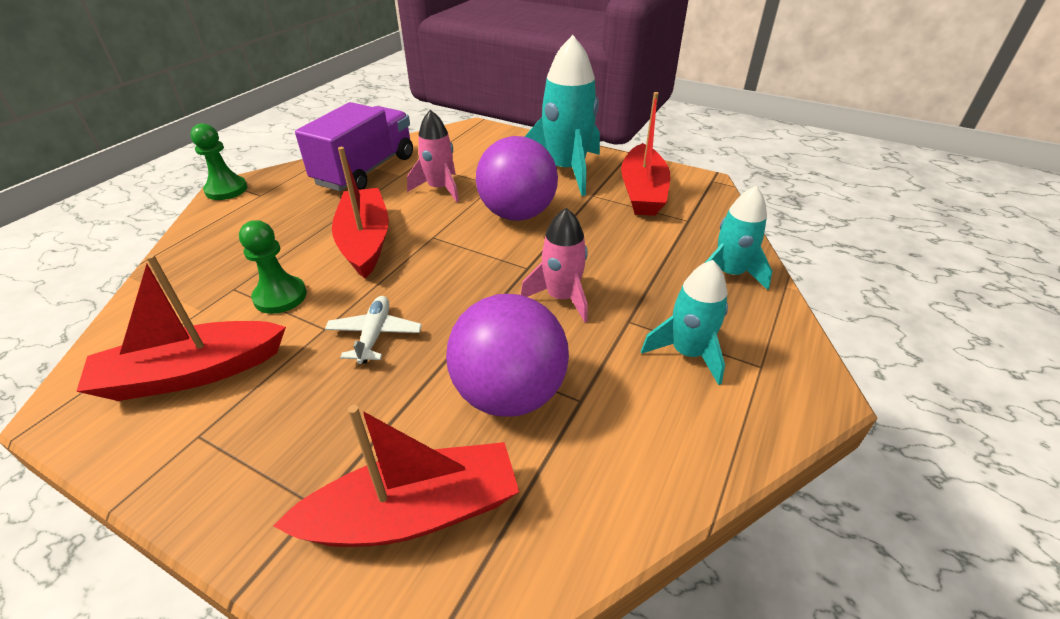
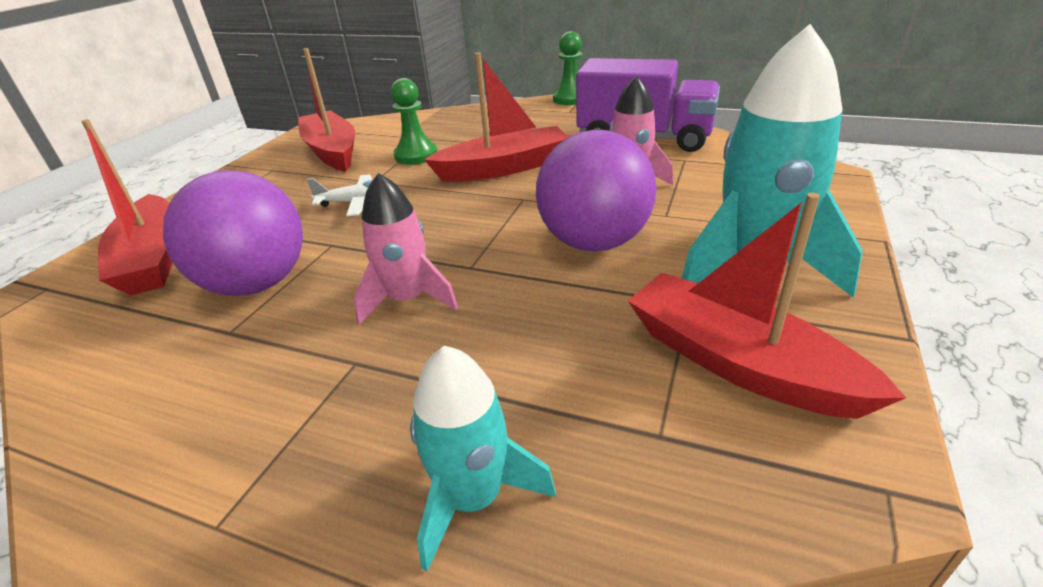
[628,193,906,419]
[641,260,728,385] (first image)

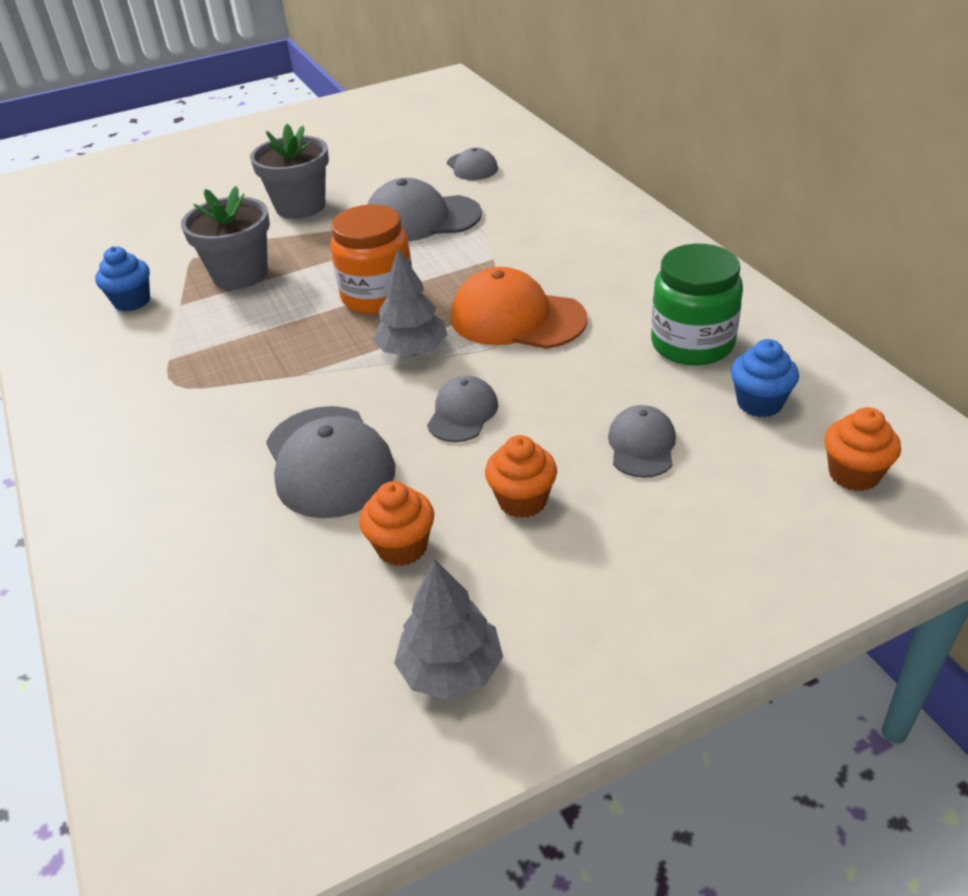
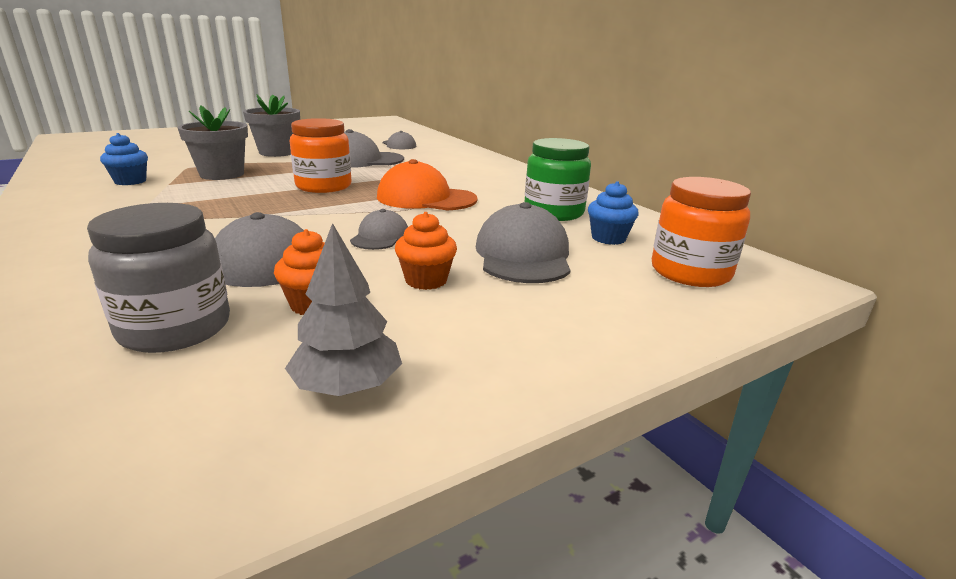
[372,249,447,356] (first image)
[476,202,571,283]
[652,177,751,287]
[87,203,230,353]

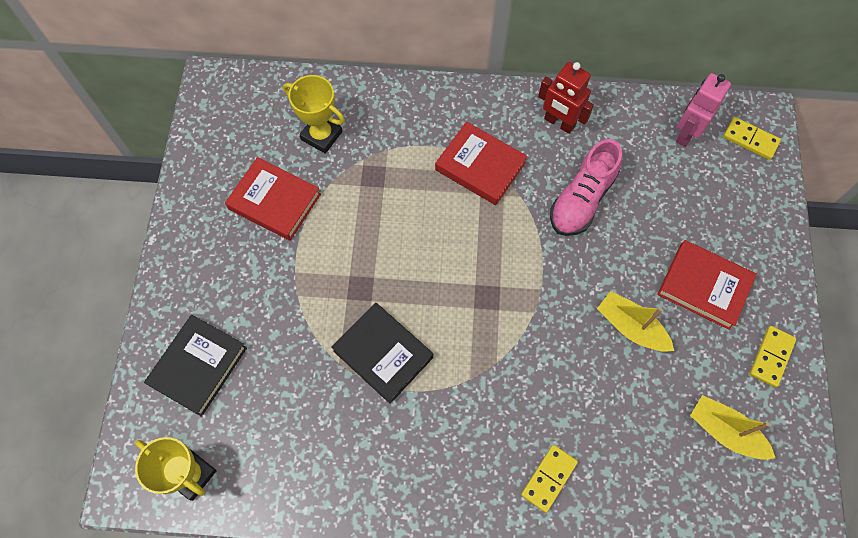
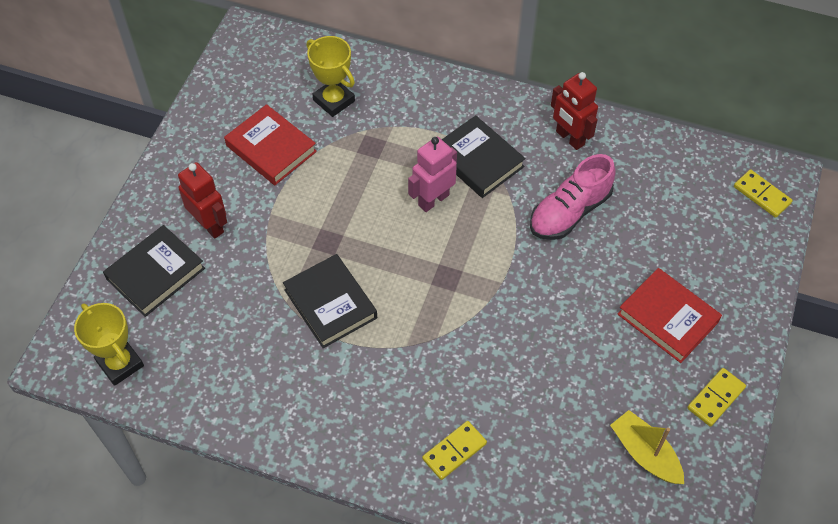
[442,115,526,198]
[597,291,674,352] (first image)
[408,137,457,212]
[178,162,227,239]

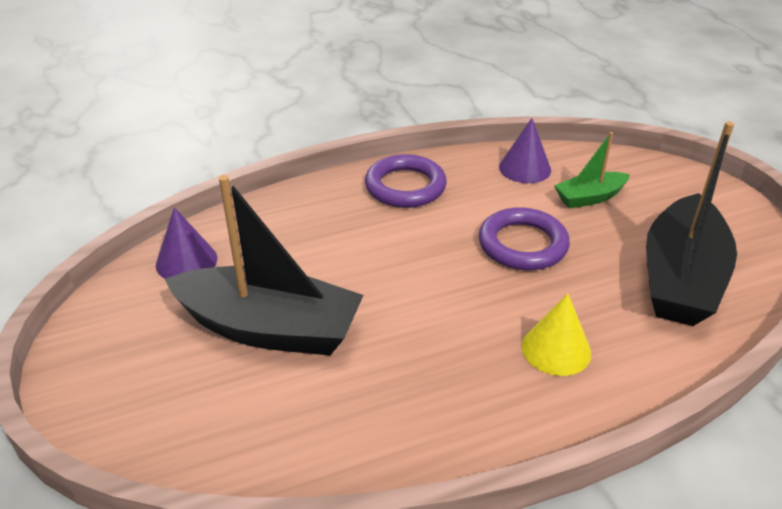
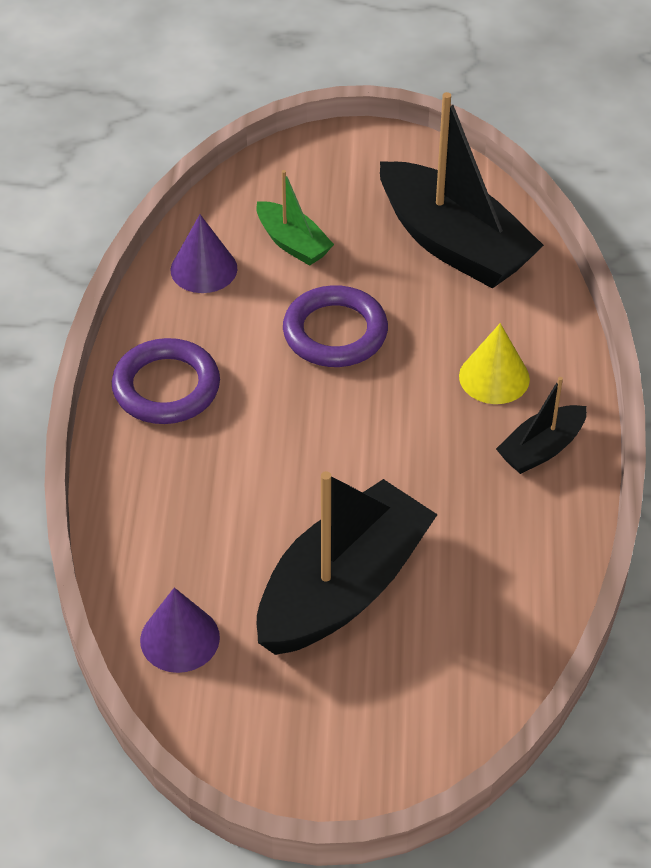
[256,170,334,266]
[496,377,587,474]

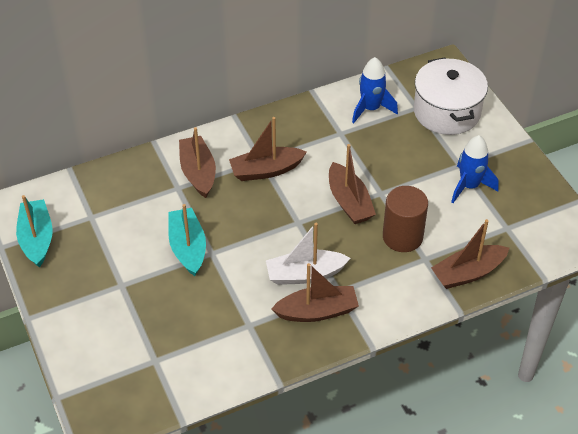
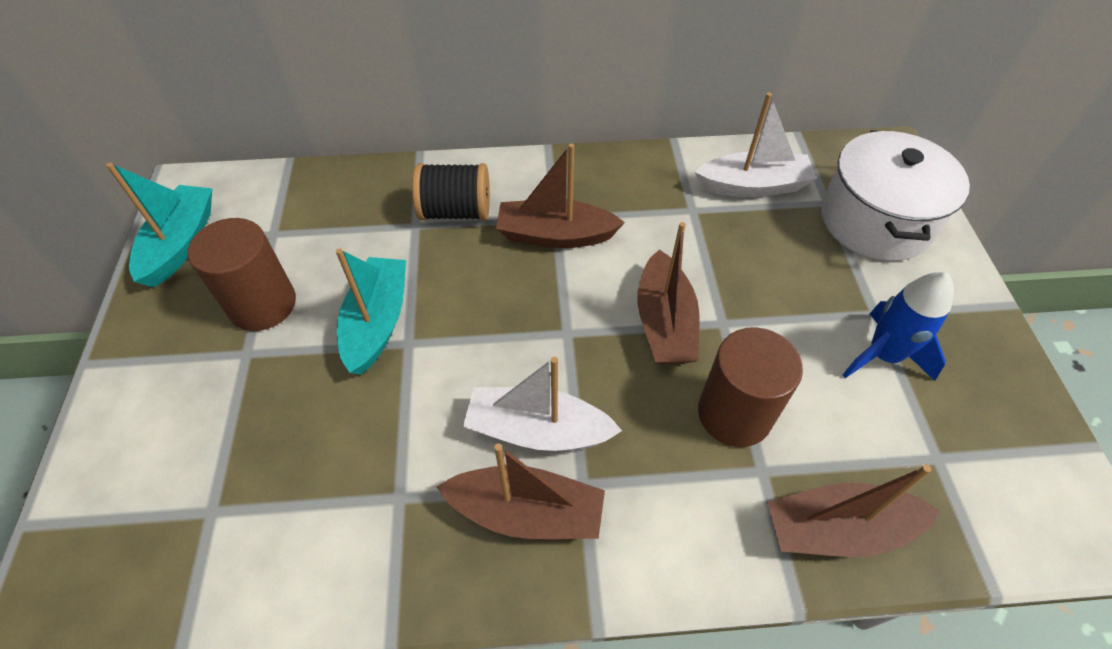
[412,163,490,220]
[695,92,817,197]
[187,218,296,331]

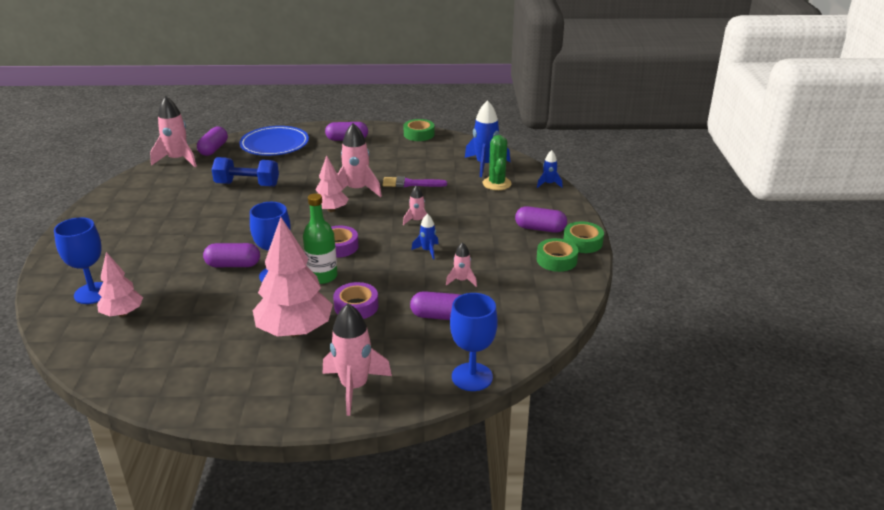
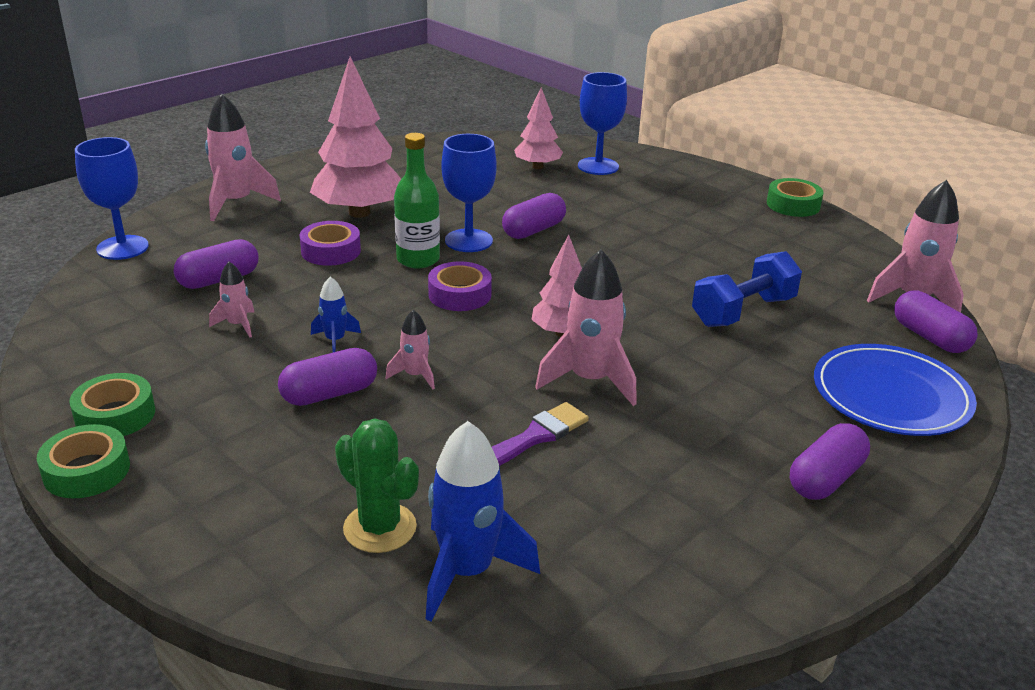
[767,178,823,217]
[278,348,377,406]
[537,150,563,188] (first image)

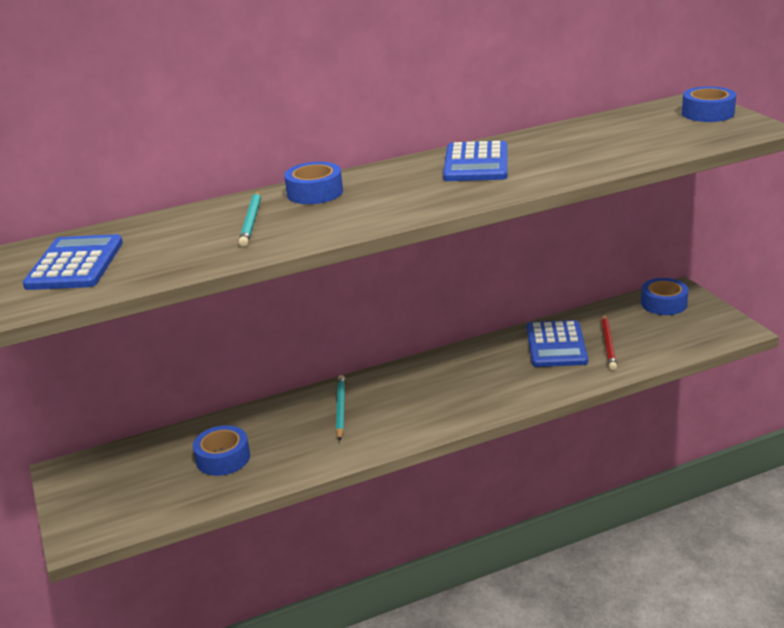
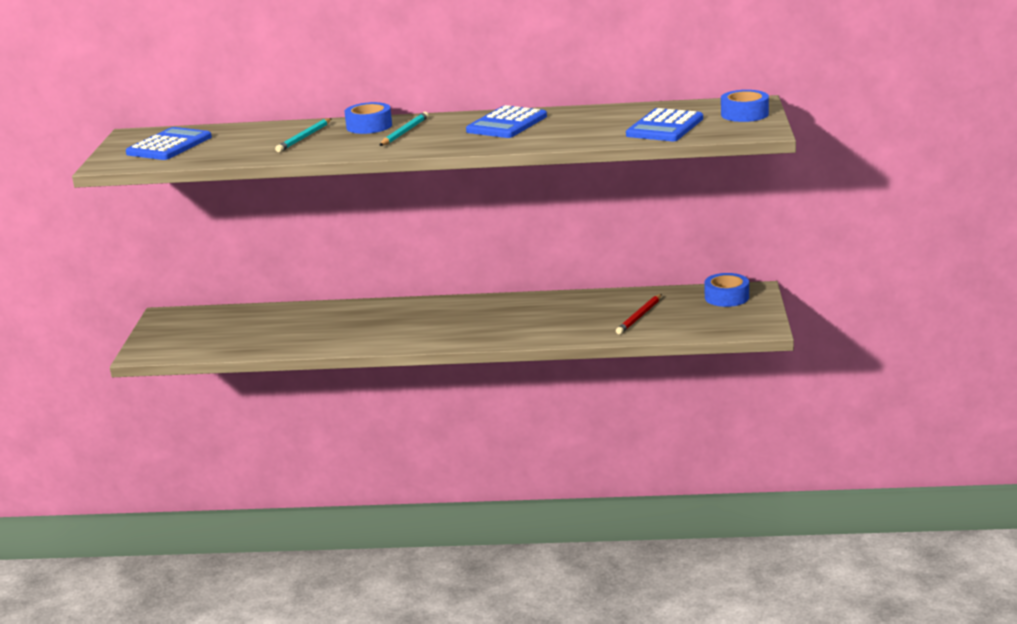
[193,425,250,476] (first image)
[379,112,429,146]
[626,108,703,141]

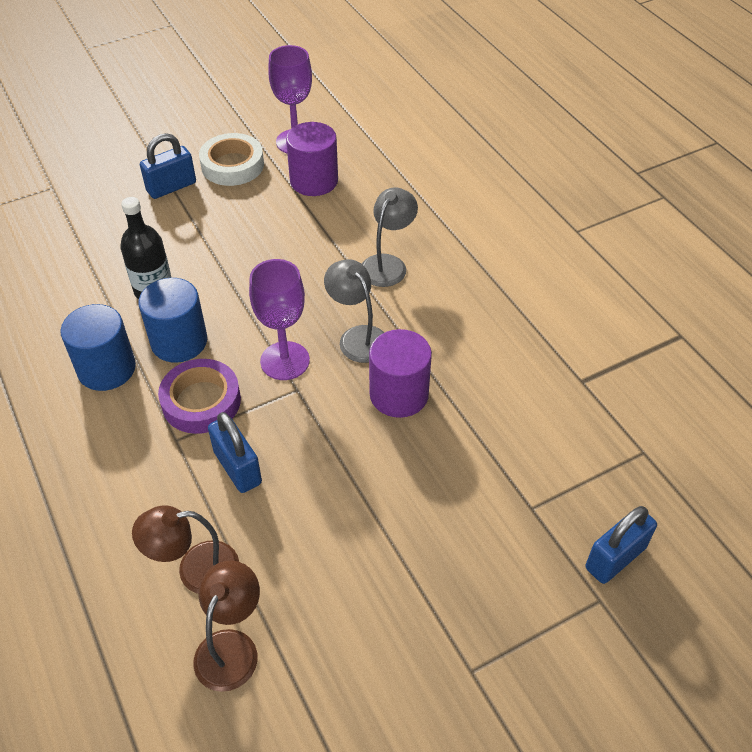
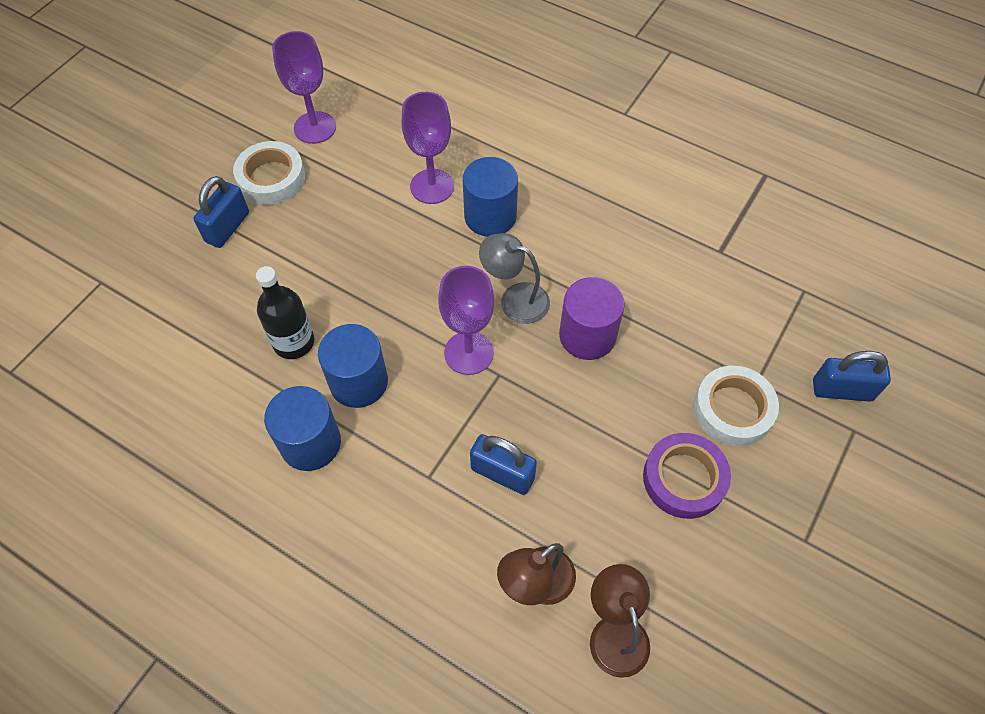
[643,433,731,519]
[286,122,338,196] (first image)
[463,157,518,237]
[813,351,891,402]
[402,92,454,204]
[694,366,779,446]

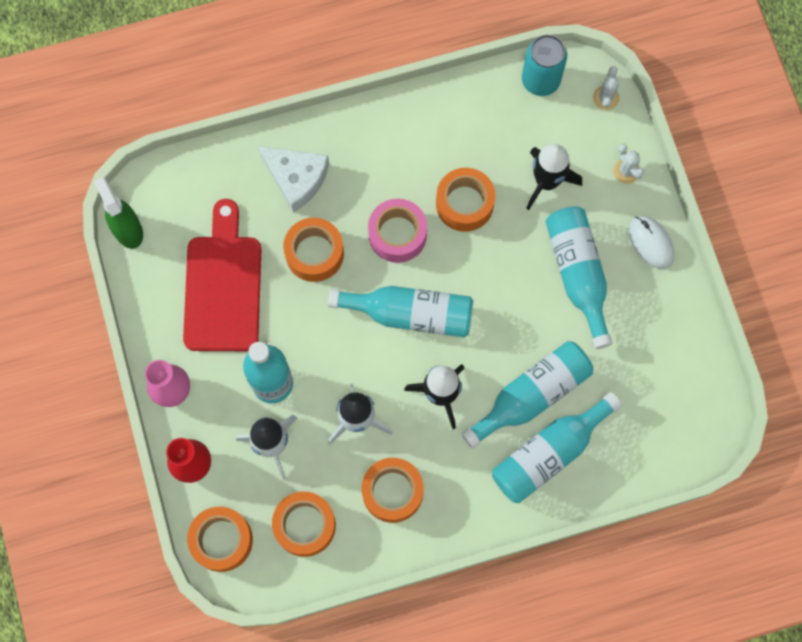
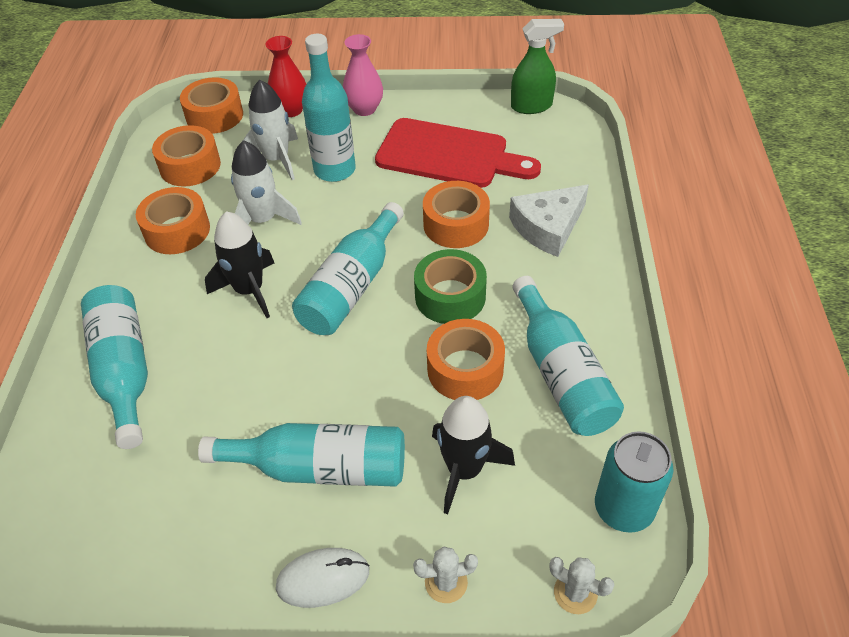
[414,249,487,324]
[512,276,624,436]

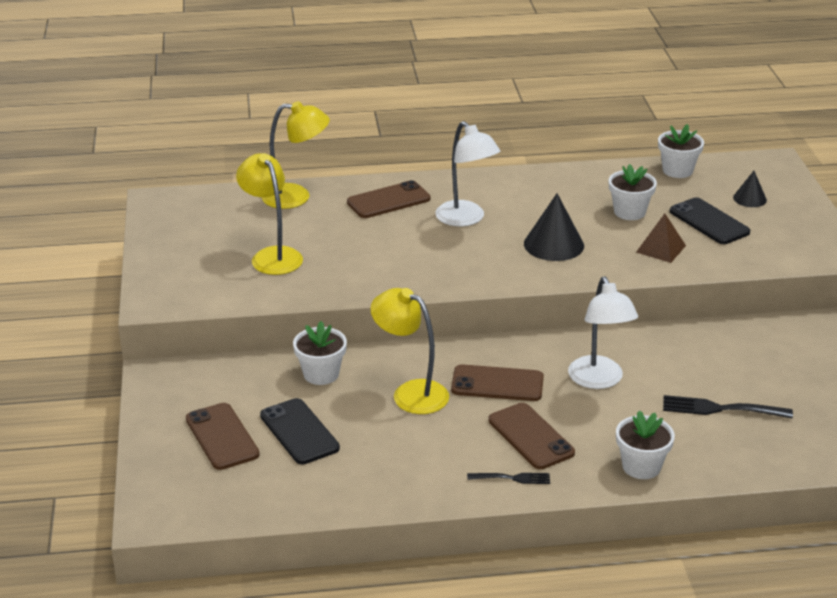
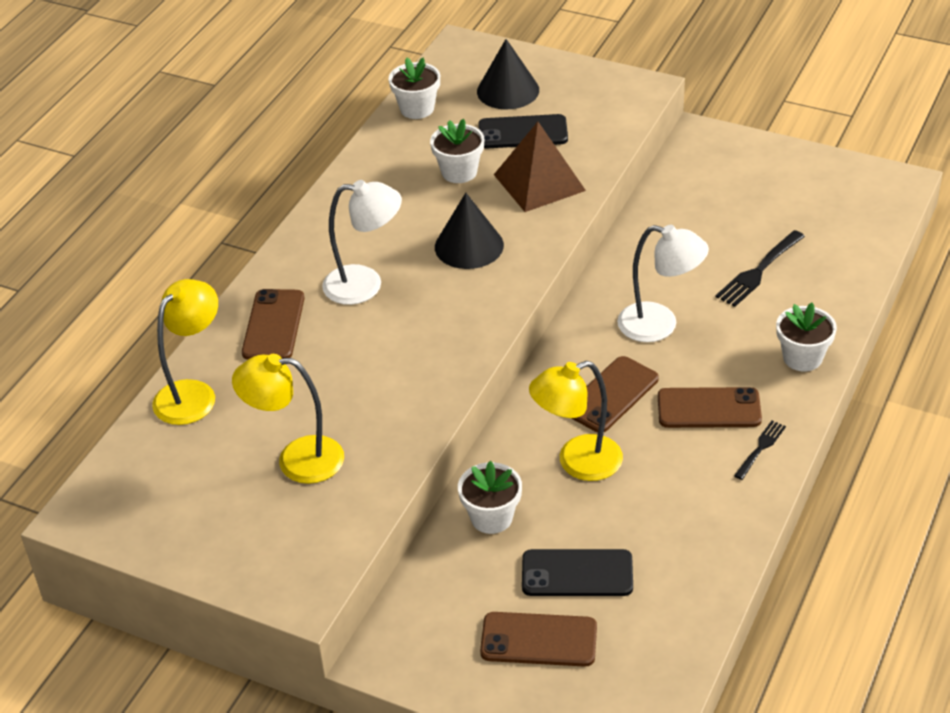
[494,122,586,212]
[477,39,539,109]

